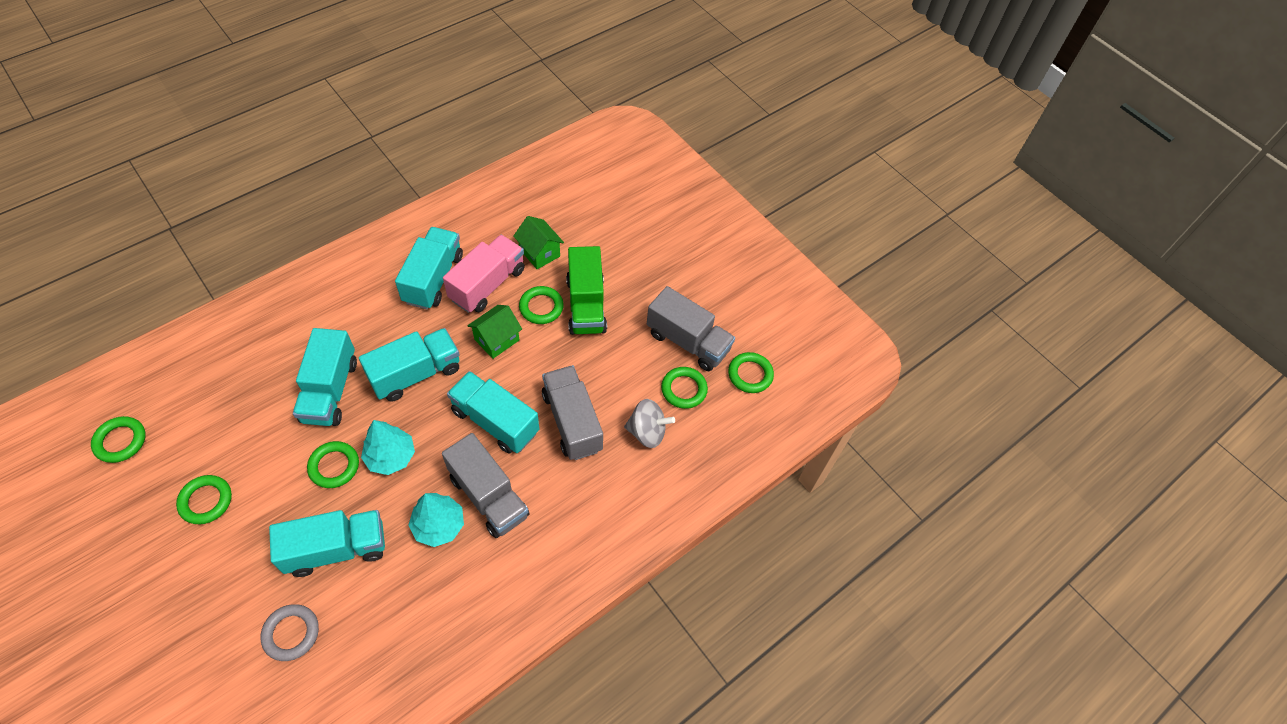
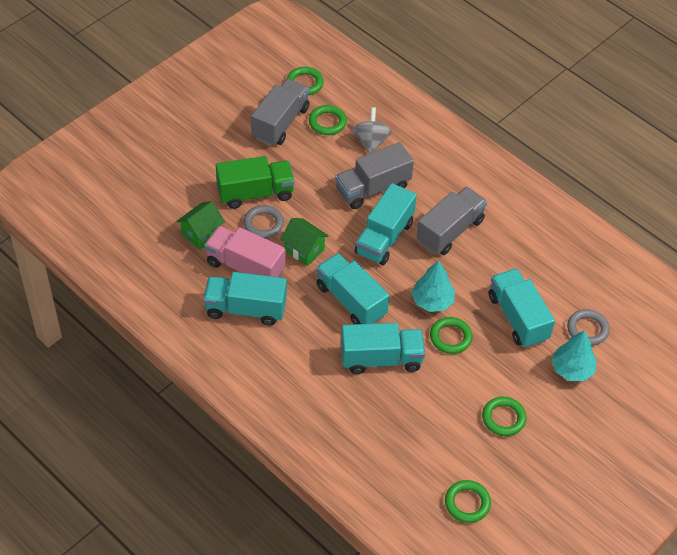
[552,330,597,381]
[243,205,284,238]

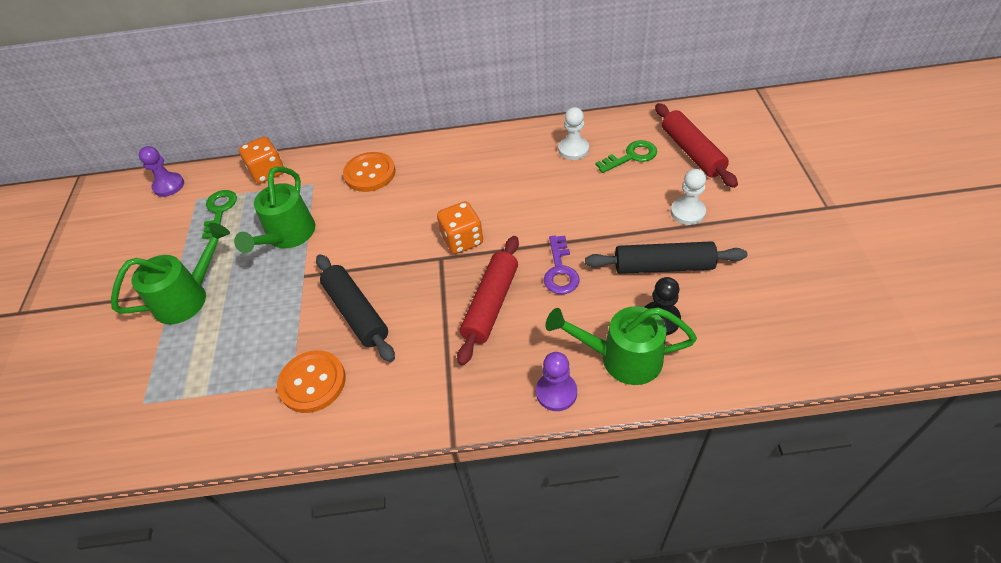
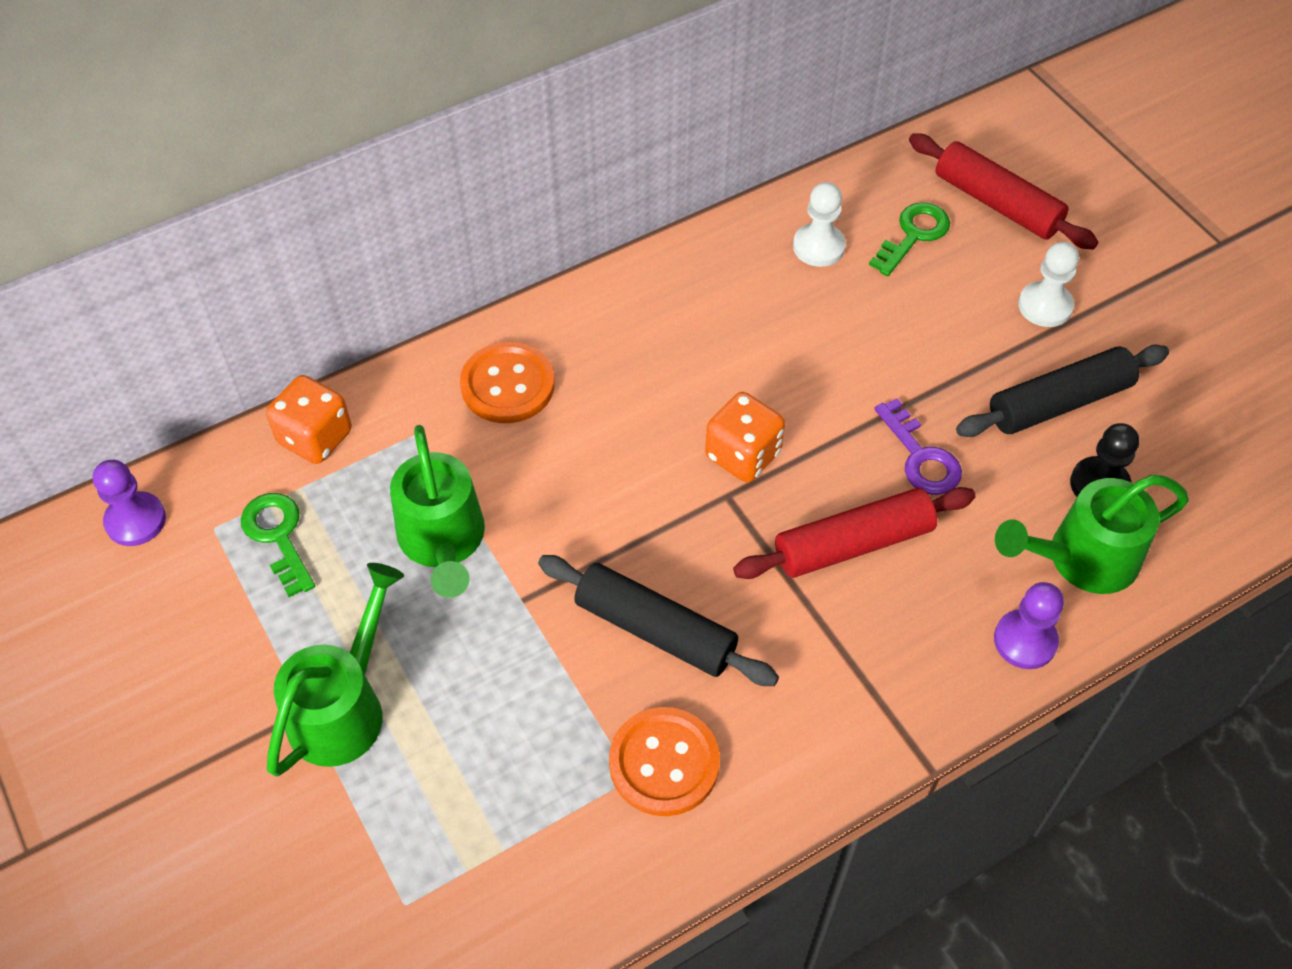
[733,487,976,579]

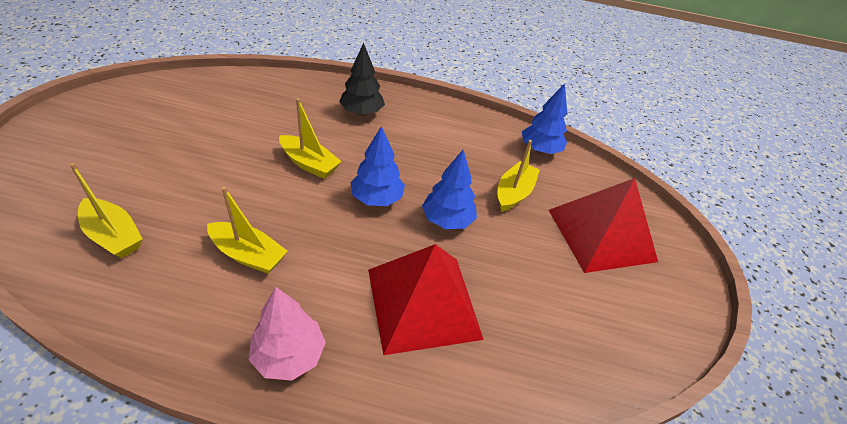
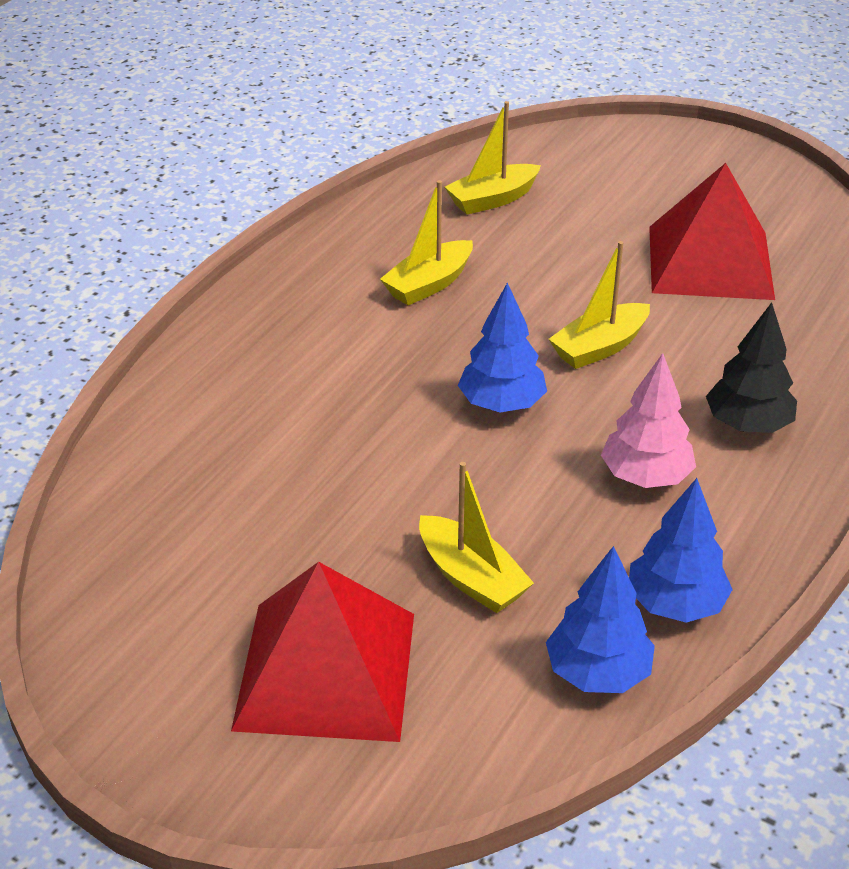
[601,353,696,488]
[649,163,775,300]
[629,478,733,623]

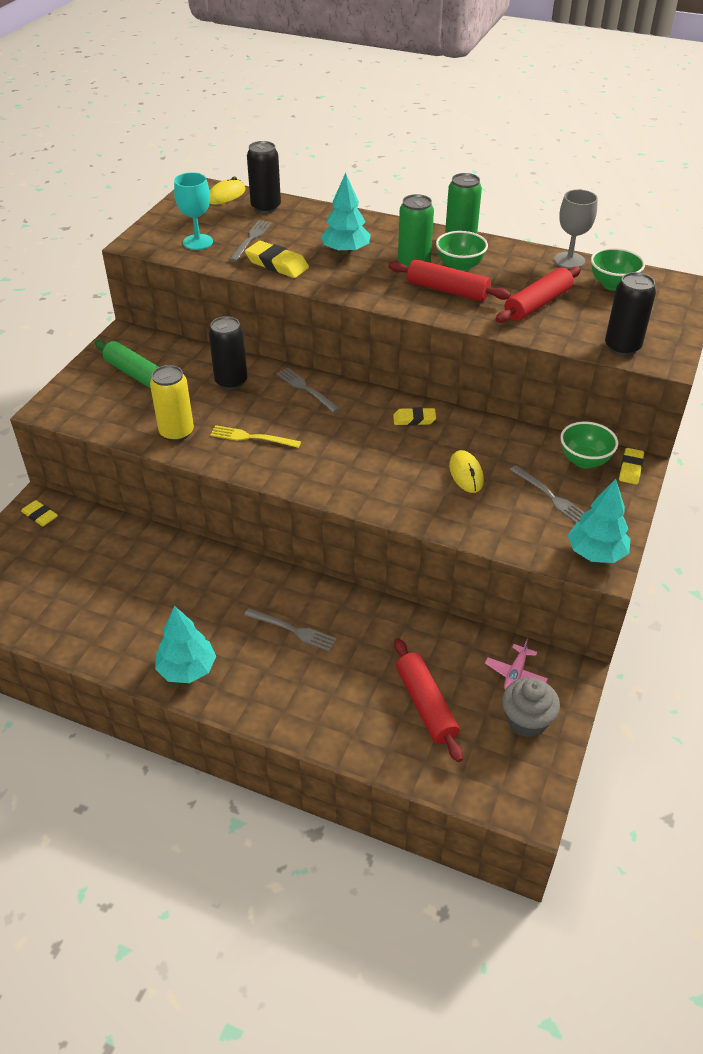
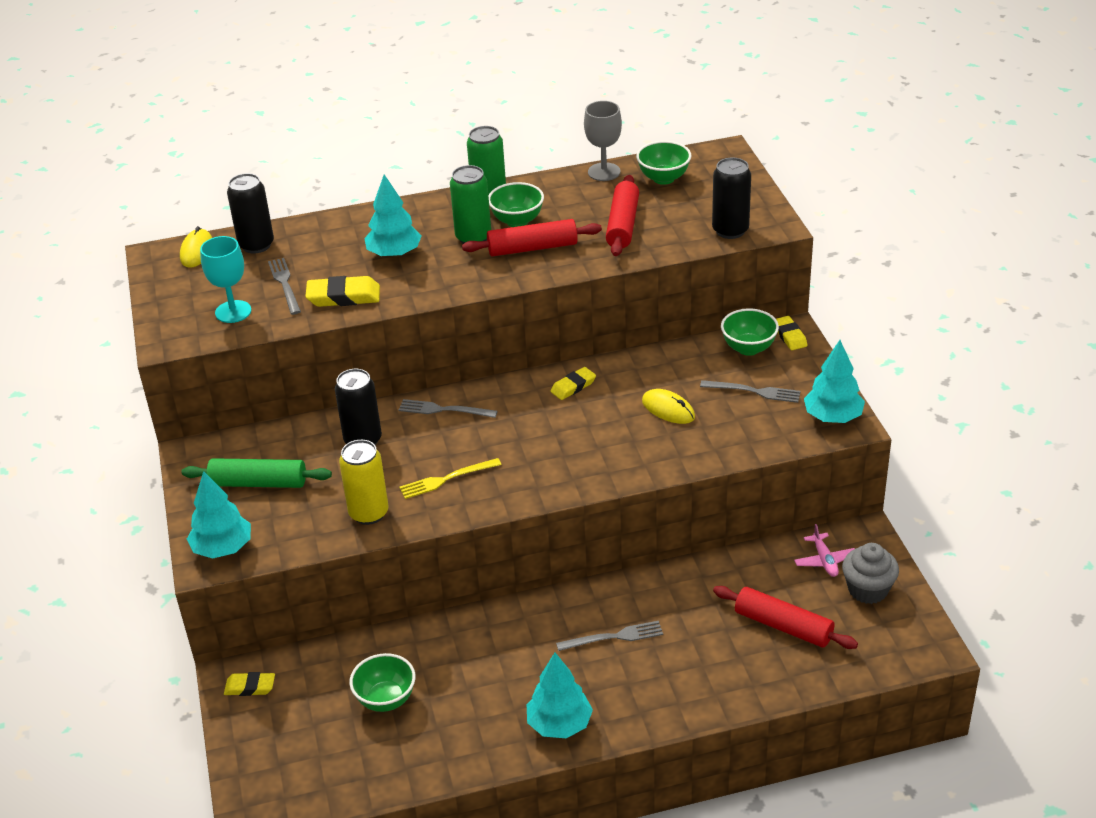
[187,471,251,559]
[349,653,416,712]

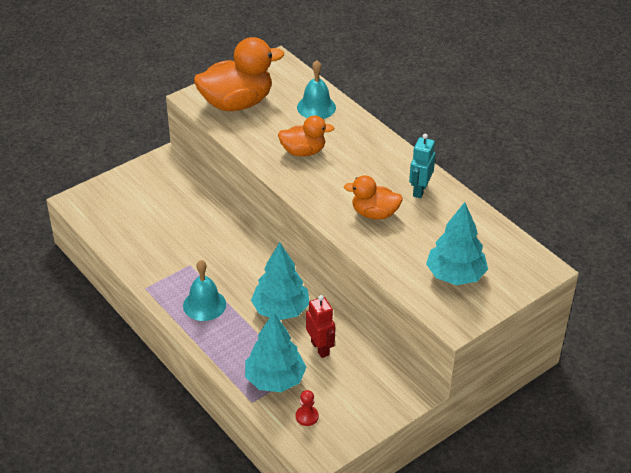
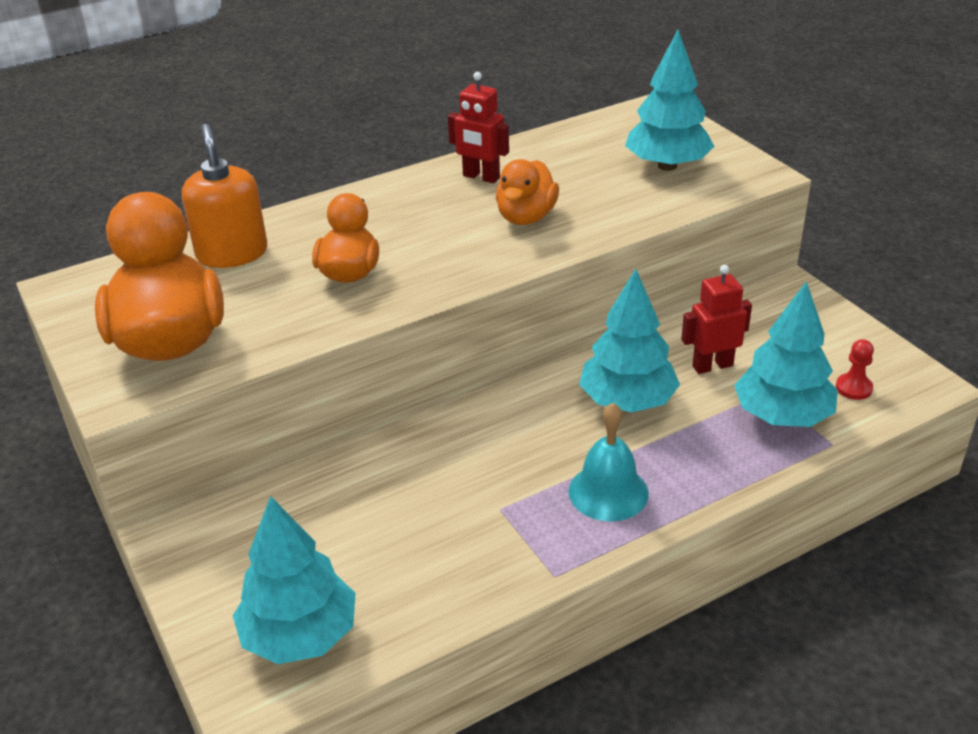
[182,124,267,268]
[448,72,509,183]
[233,496,356,664]

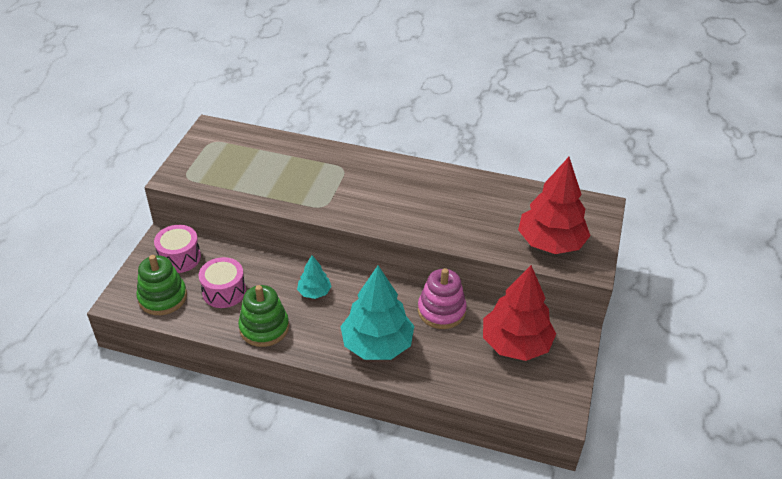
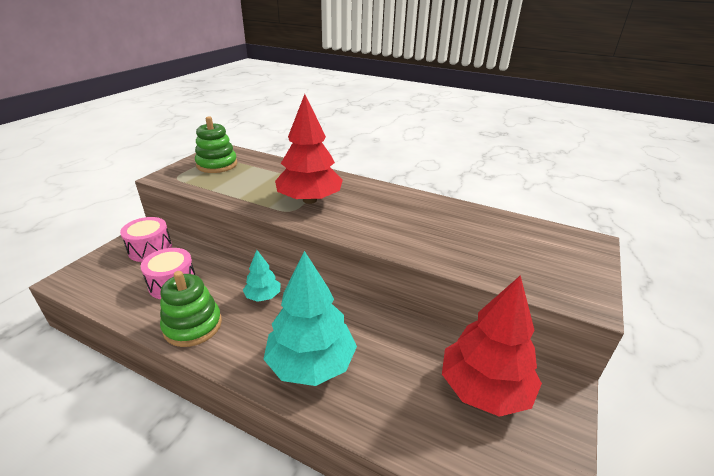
[195,116,237,173]
[418,268,467,329] (first image)
[275,94,343,204]

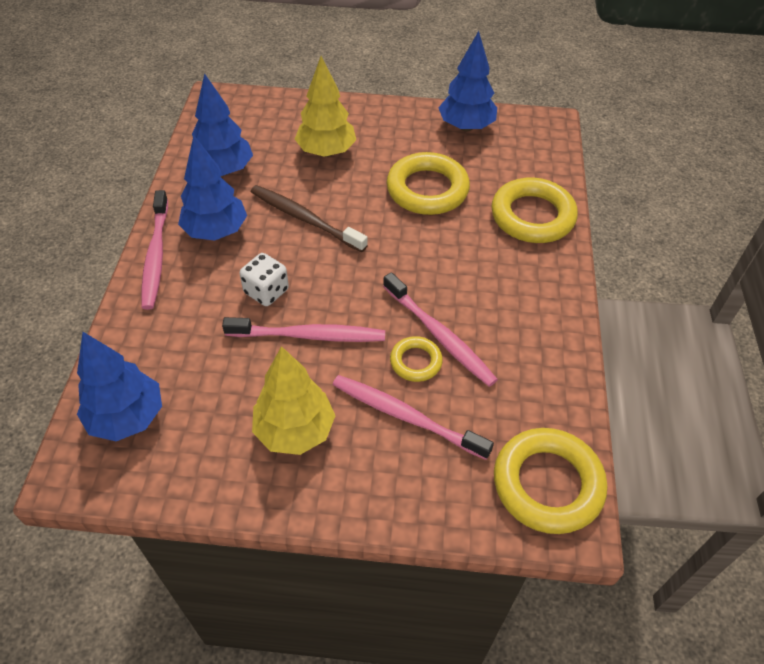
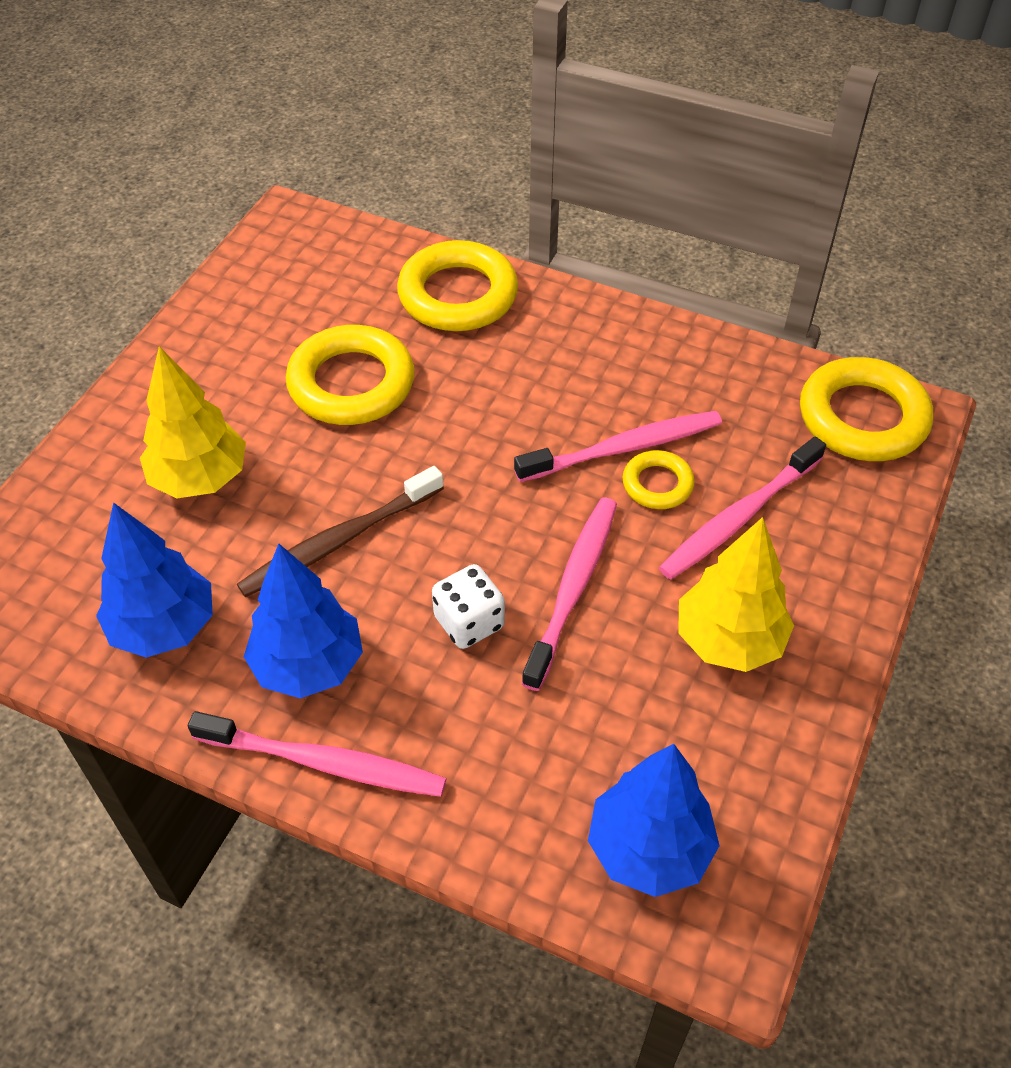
[439,31,497,131] (first image)

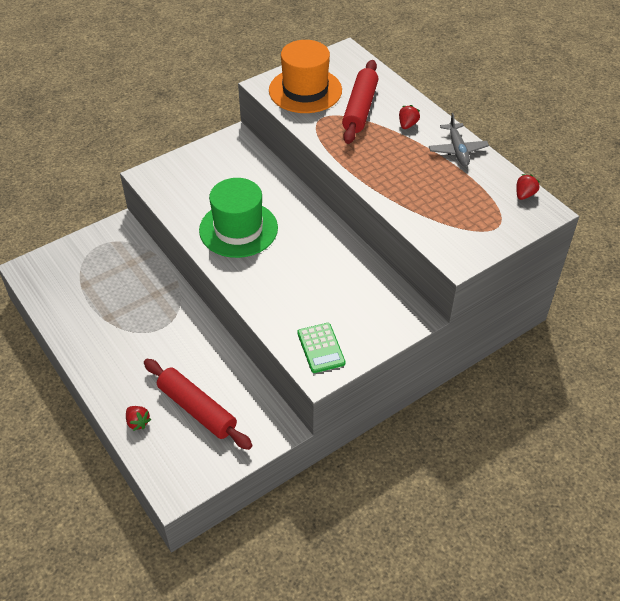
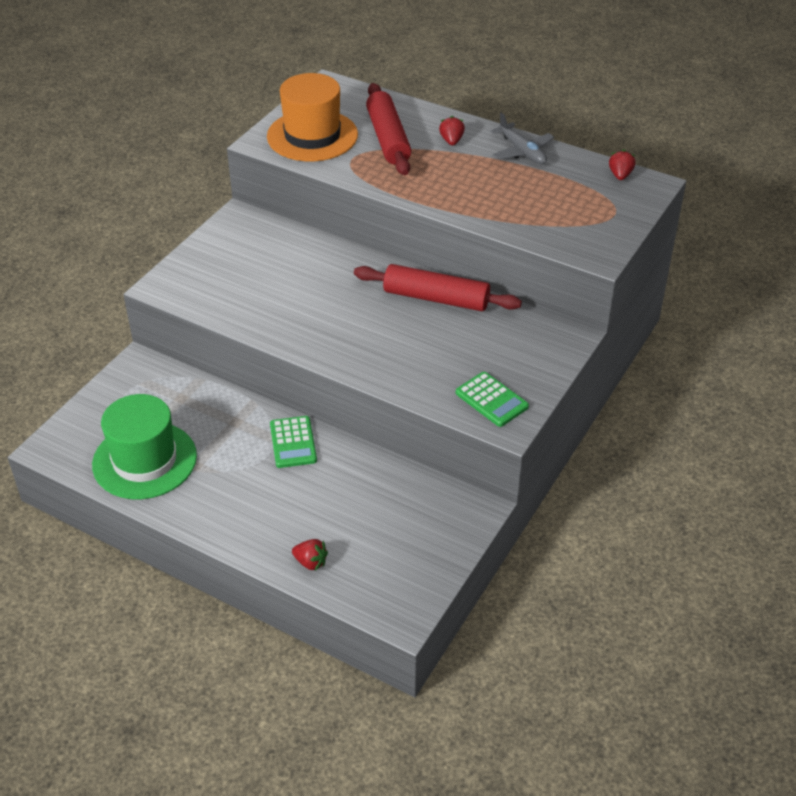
[354,264,522,311]
[92,394,197,499]
[270,416,317,468]

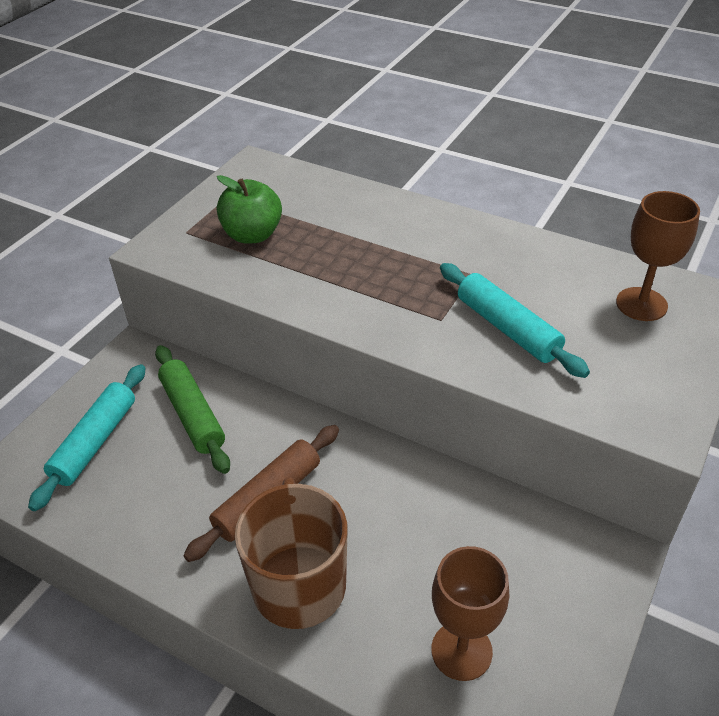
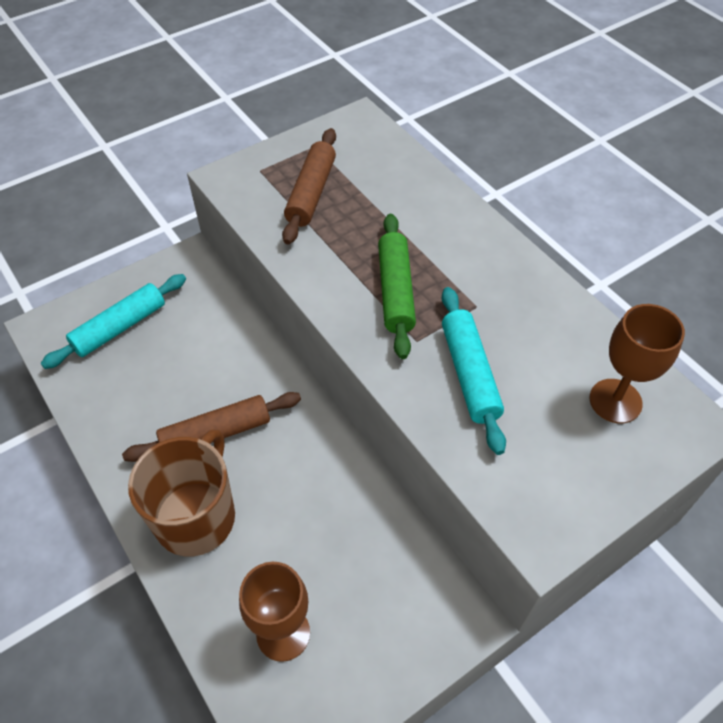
[378,214,416,359]
[282,128,336,244]

